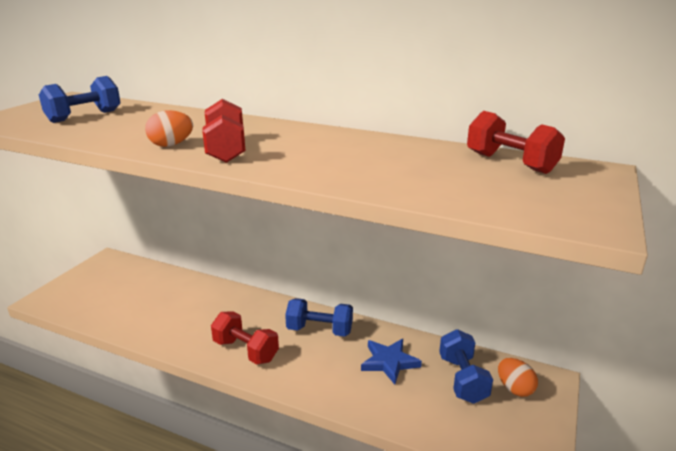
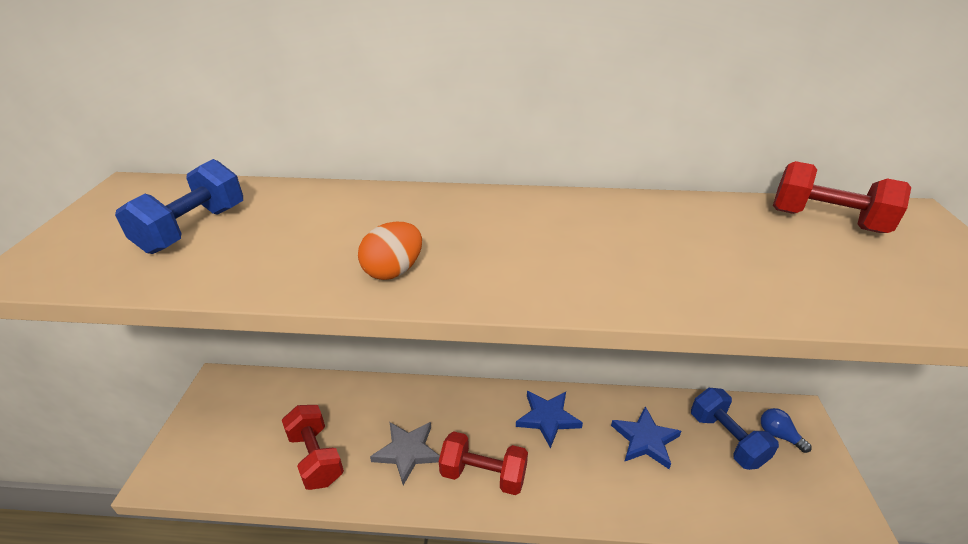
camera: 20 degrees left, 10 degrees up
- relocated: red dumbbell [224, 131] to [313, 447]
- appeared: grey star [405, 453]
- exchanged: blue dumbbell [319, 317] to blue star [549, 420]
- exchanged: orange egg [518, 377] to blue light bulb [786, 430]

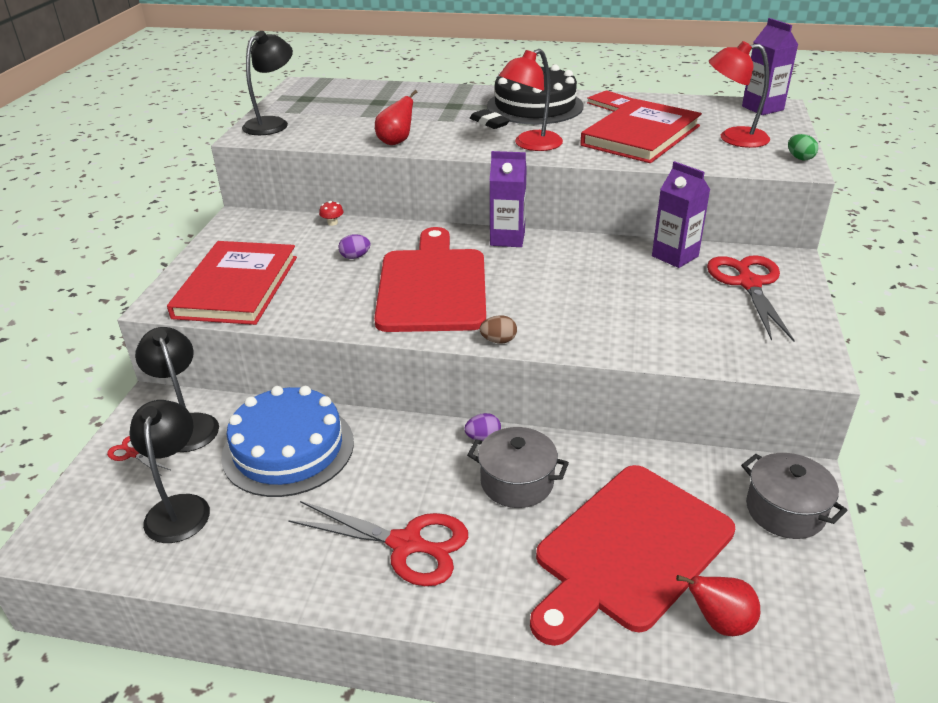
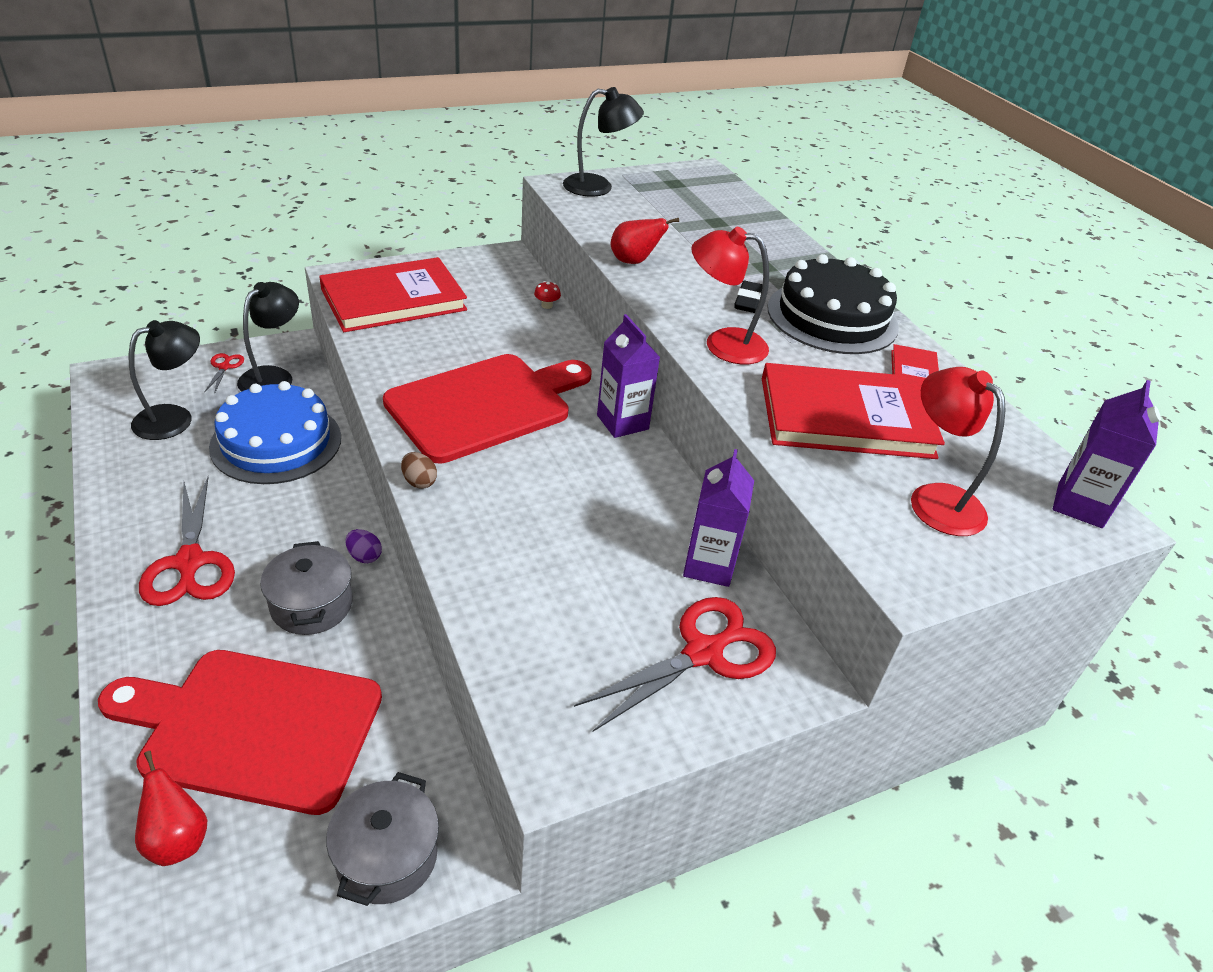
camera: 50 degrees right, 5 degrees up
- missing: purple egg [354, 246]
- missing: green egg [803, 147]

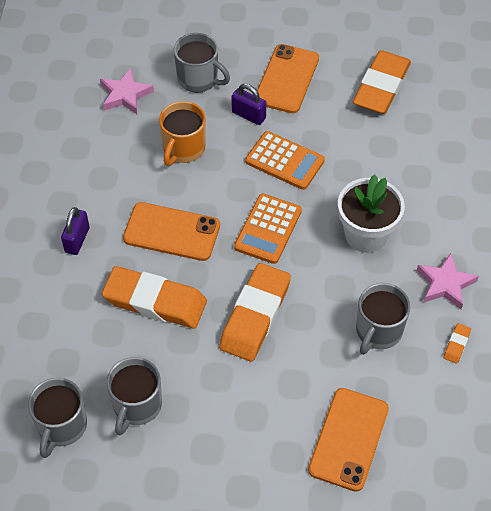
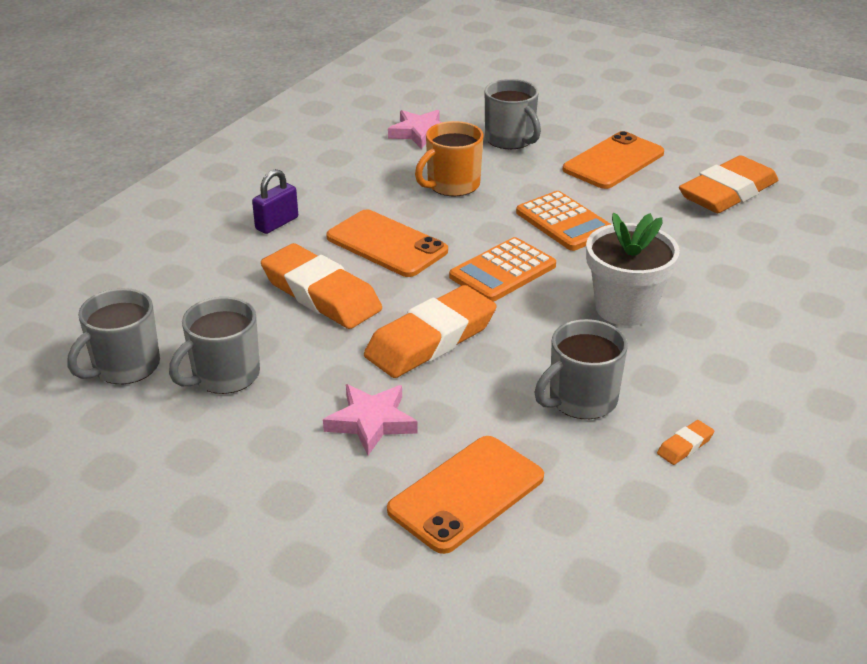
camera: 25 degrees right, 20 degrees down
- relocated: pink star [448, 281] to [370, 419]
- missing: purple padlock [248, 104]

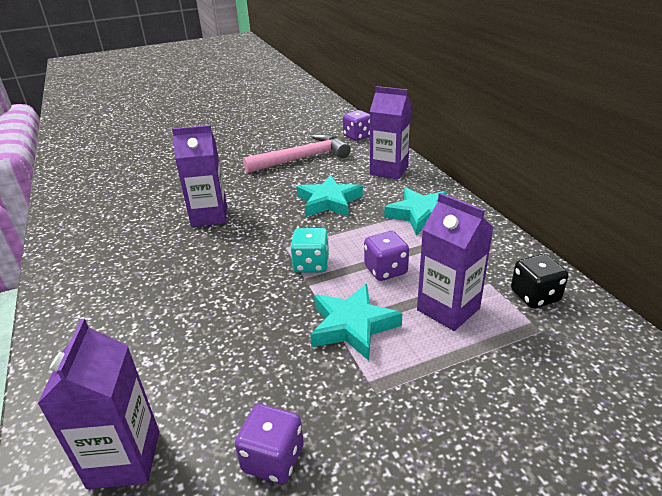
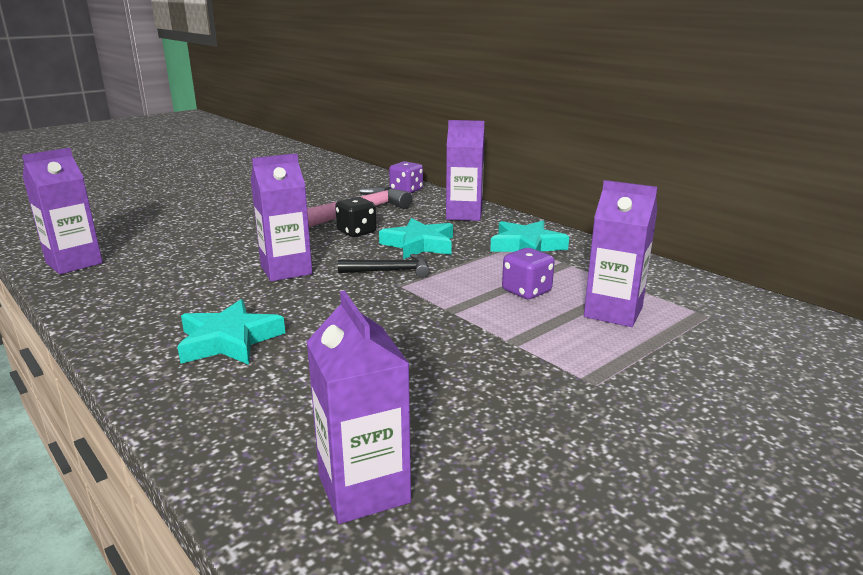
camera: 20 degrees left, 10 degrees down
- appeared: purple carton [62, 211]
- relocated: turquoise star [356, 322] to [231, 332]
- relocated: black dice [540, 281] to [355, 217]
- appeared: black hammer [383, 266]
- missing: purple dice [269, 444]
- missing: turquoise dice [309, 250]

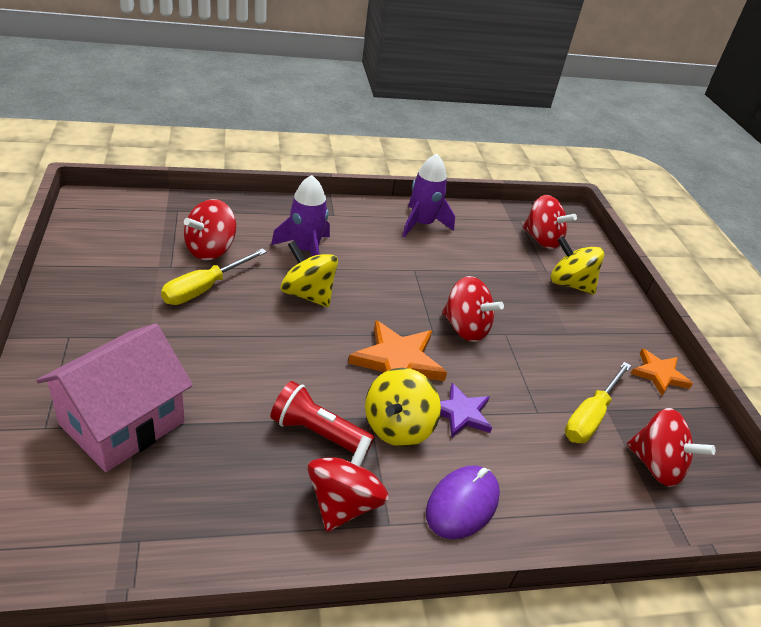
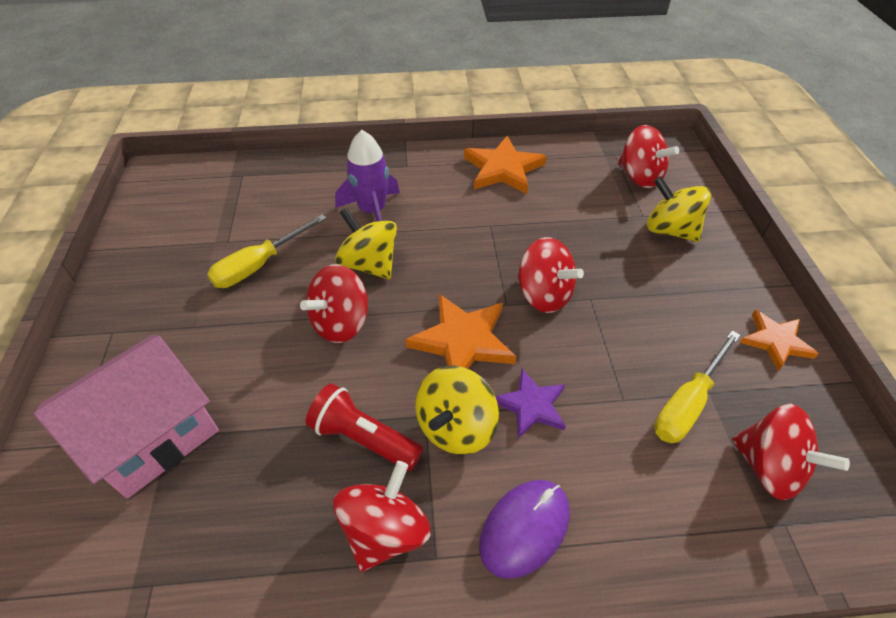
camera: 10 degrees right, 10 degrees up
- relocated: red spinning top [210, 229] to [334, 303]
- exchanged: purple rocket [429, 196] to orange star [505, 165]

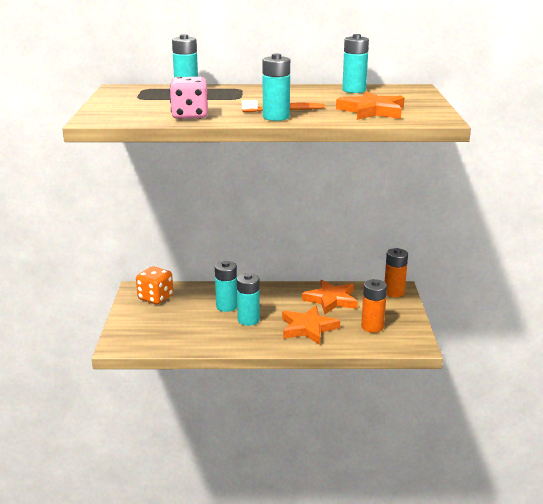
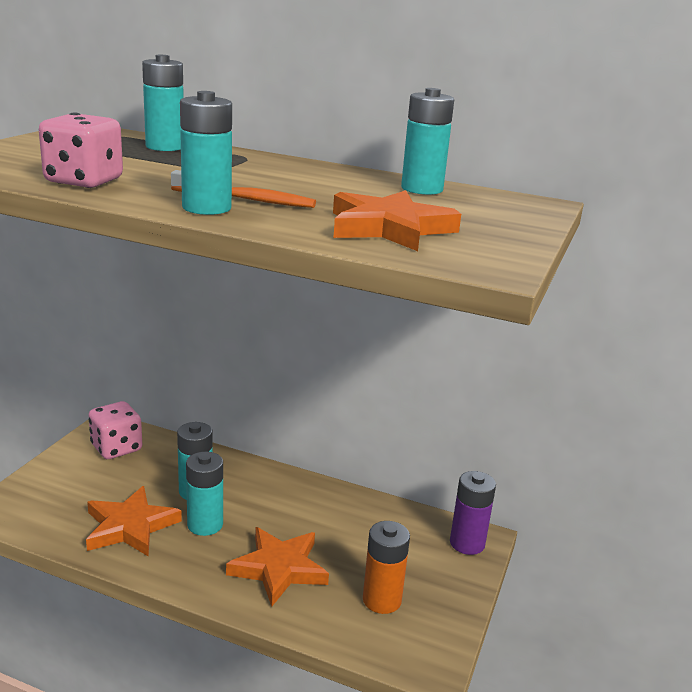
camera: 20 degrees right, 0 degrees up
- relocated: orange star [330, 297] to [134, 521]
- colour: orange dice [154, 285] to pink dice [115, 430]
- colour: orange battery [396, 272] to purple battery [473, 513]

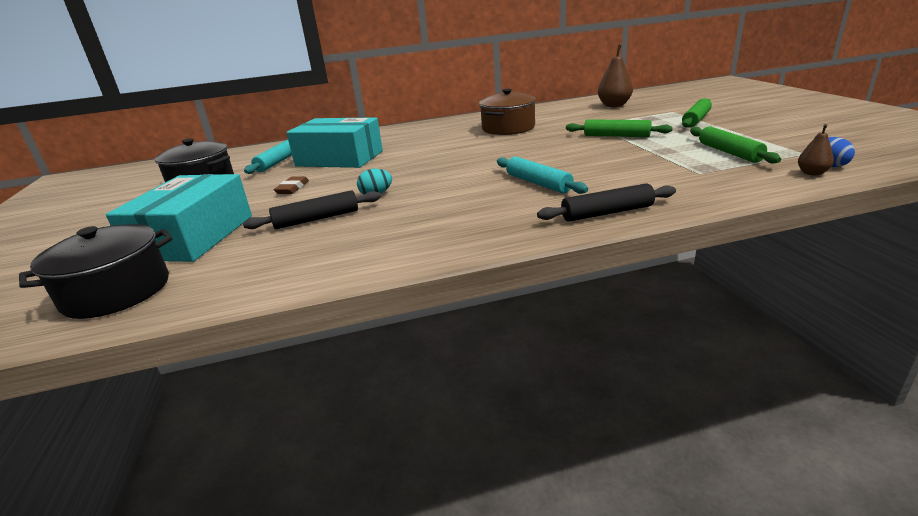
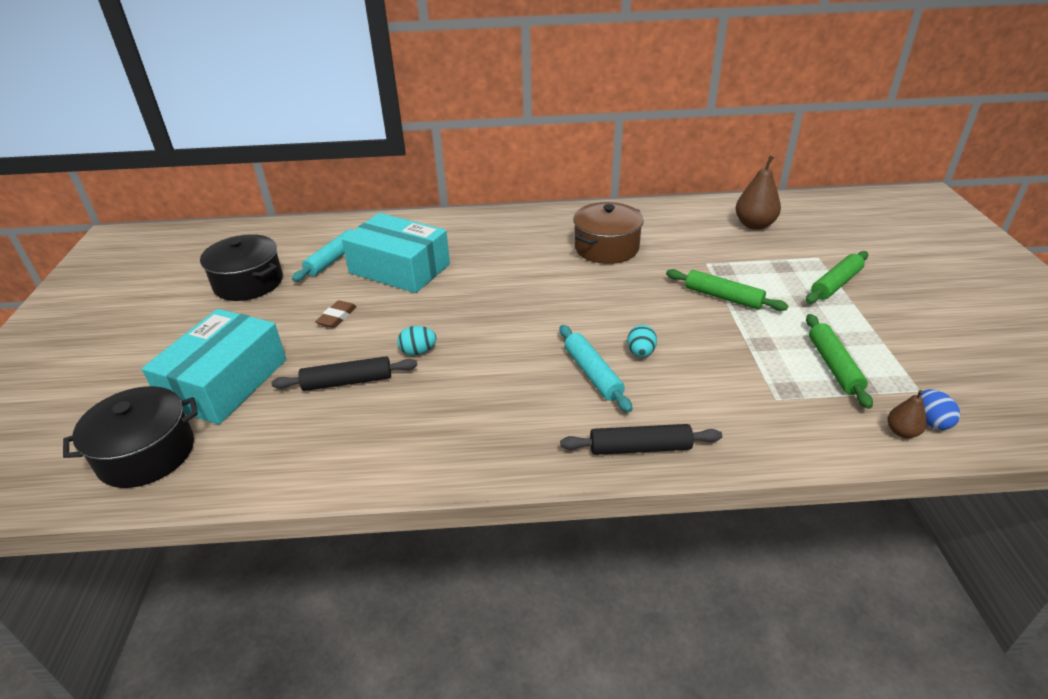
camera: 10 degrees right, 10 degrees up
- appeared: turquoise egg [642, 341]

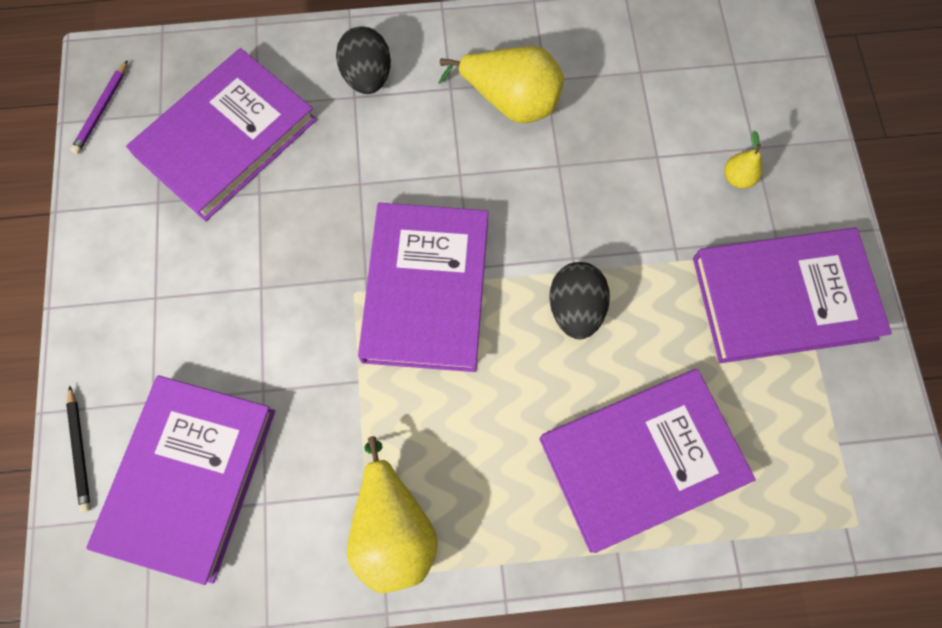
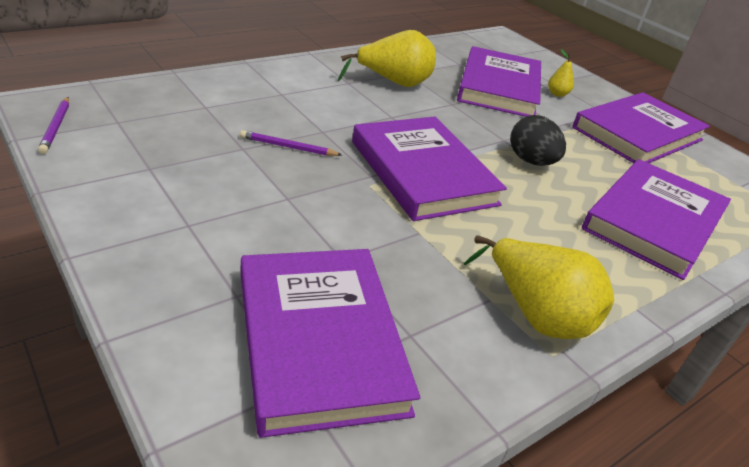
camera: 35 degrees left, 35 degrees down
- appeared: purple pencil [291, 143]
- relocated: purple book [221, 134] to [499, 81]
- missing: black pencil [78, 449]
- missing: black egg [363, 60]

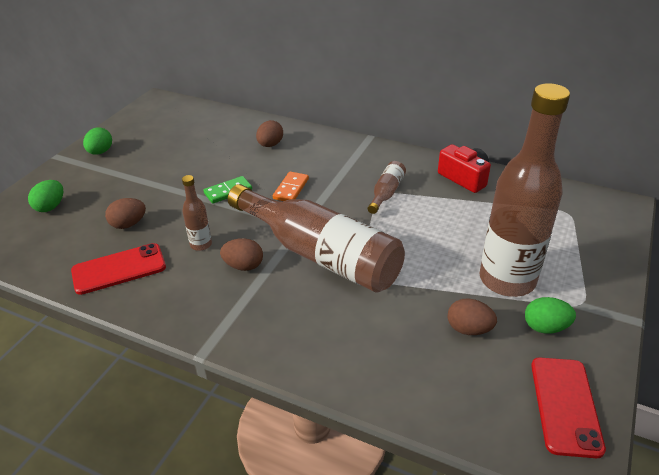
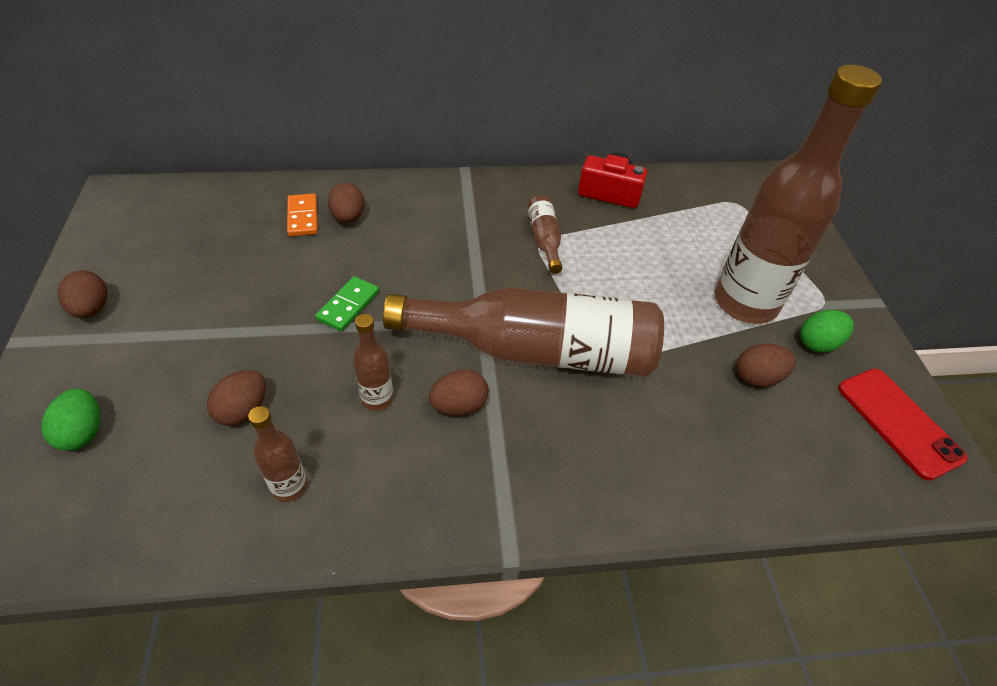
camera: 35 degrees left, 10 degrees up
- colour: green egg [97, 141] to brown egg [82, 294]
- exchanged: red phone [118, 269] to brown bottle [277, 454]
- relocated: orange domino [291, 186] to [302, 214]

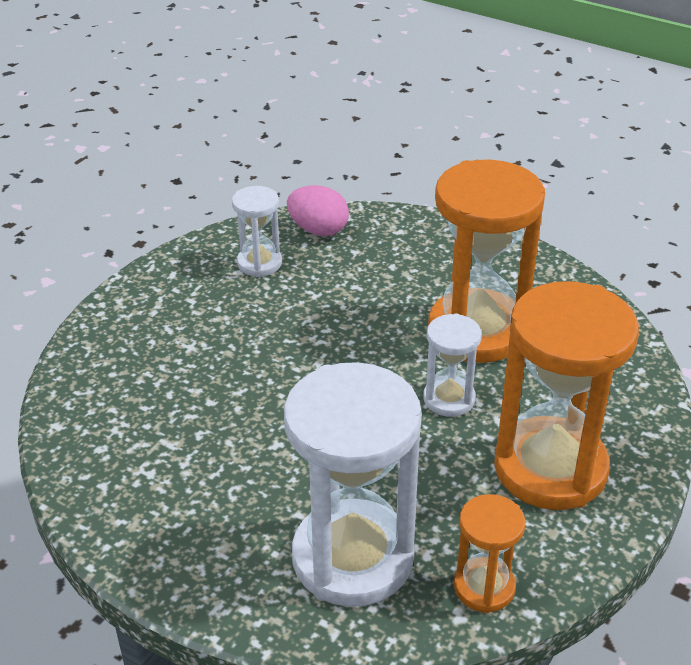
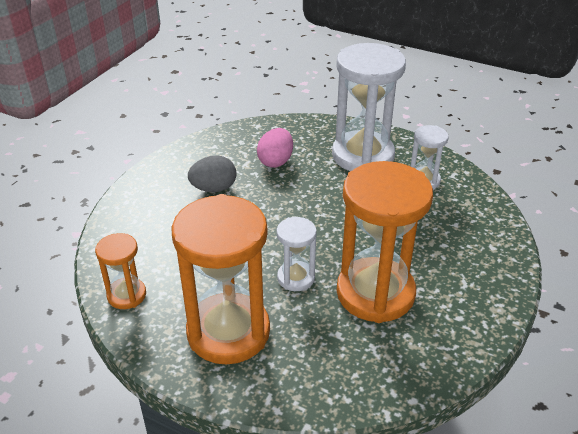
camera: 85 degrees right, 0 degrees up
- appeared: grey egg [212, 173]
- relocated: pink egg [318, 210] to [275, 148]
- relocated: white hourglass [353, 484] to [369, 107]

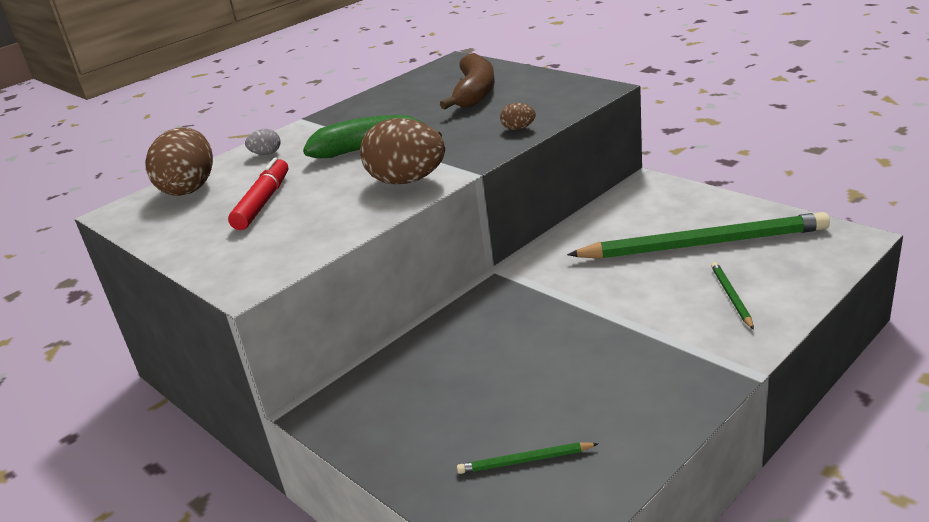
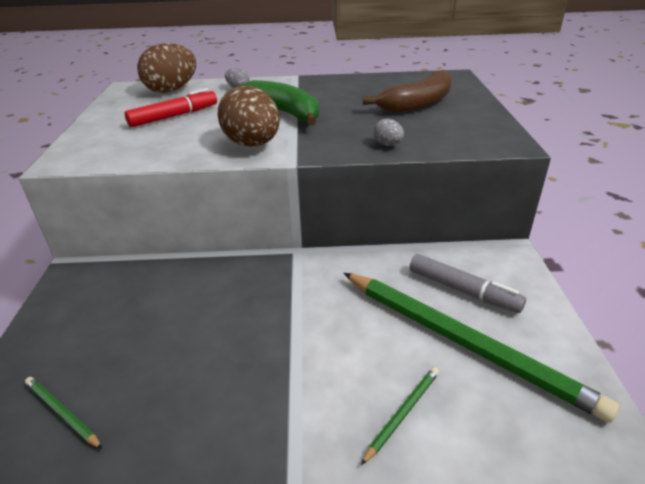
camera: 40 degrees right, 5 degrees up
- colour: brown egg [518, 116] to grey egg [388, 132]
- appeared: grey marker [468, 283]

